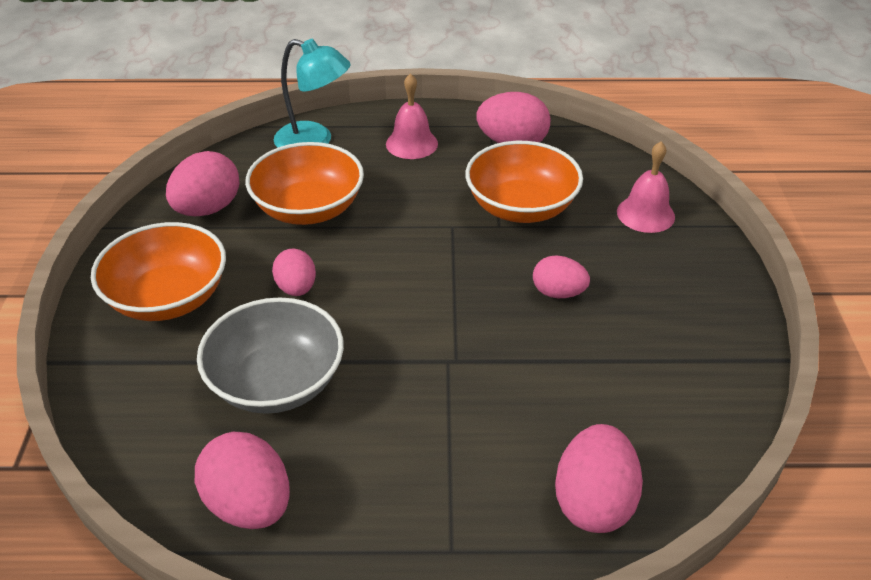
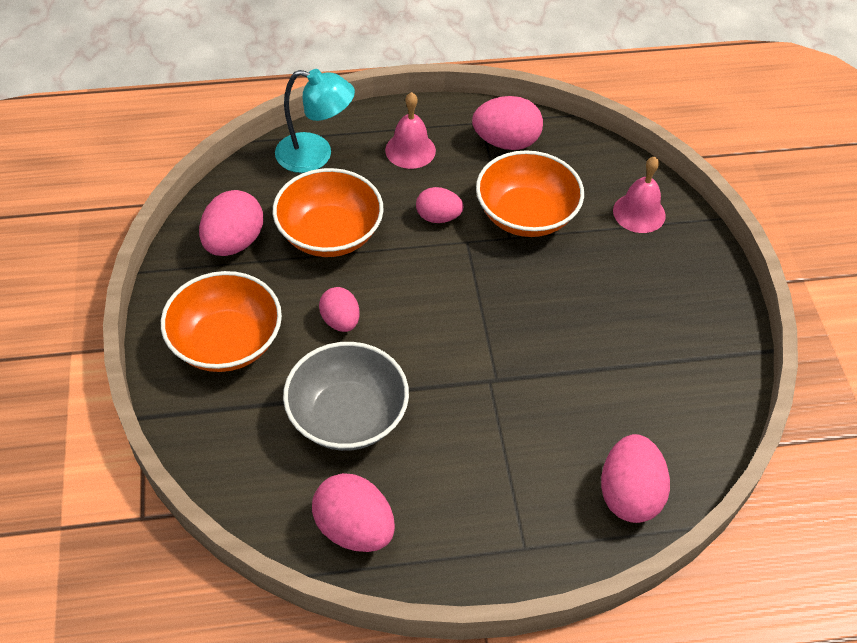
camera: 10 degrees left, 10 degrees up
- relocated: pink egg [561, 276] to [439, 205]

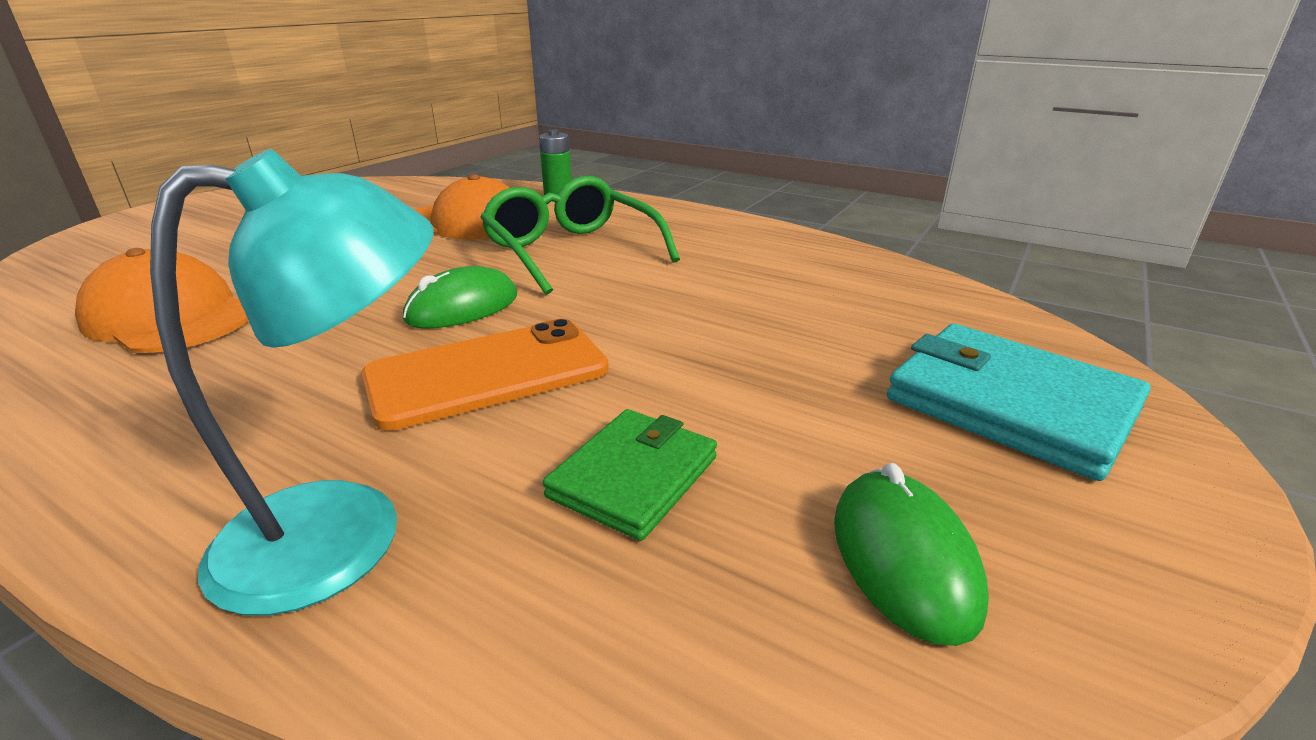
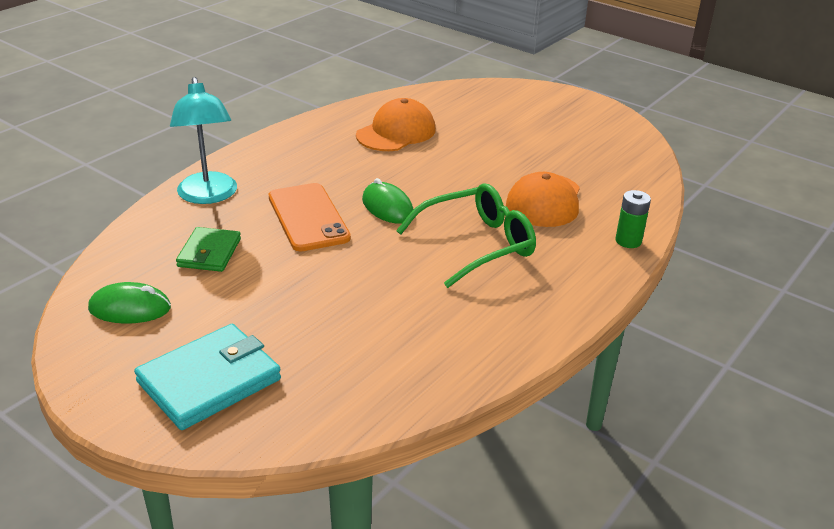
camera: 95 degrees right, 5 degrees up
- spun: green wallet [630, 475] = [208, 249] 60 degrees clockwise

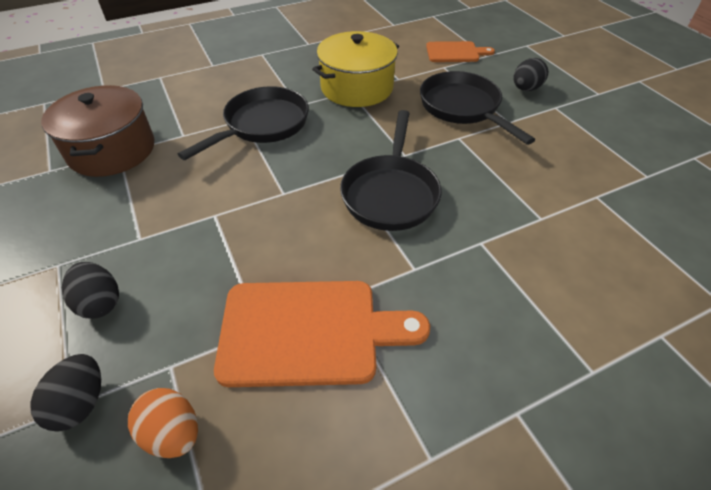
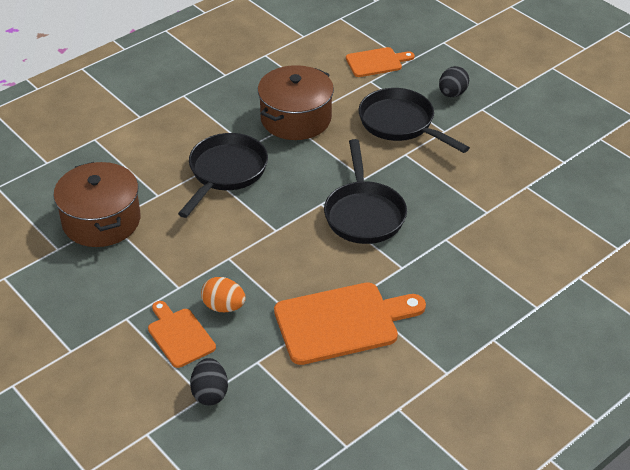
camera: 15 degrees left, 5 degrees down
- exchanged: black egg [90, 290] to orange cutting board [182, 334]
- relocated: orange egg [163, 423] to [223, 294]
- colour: yellow pot [355, 69] to brown pot [296, 102]

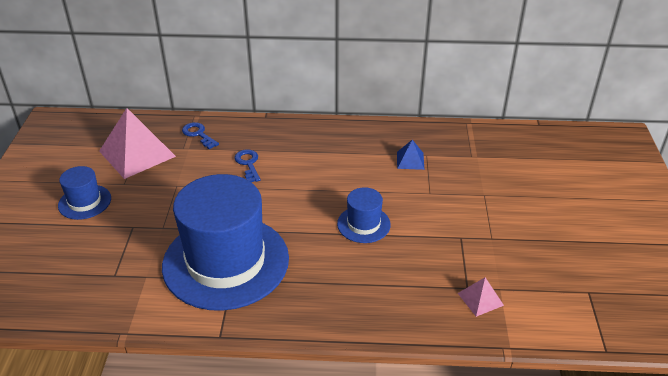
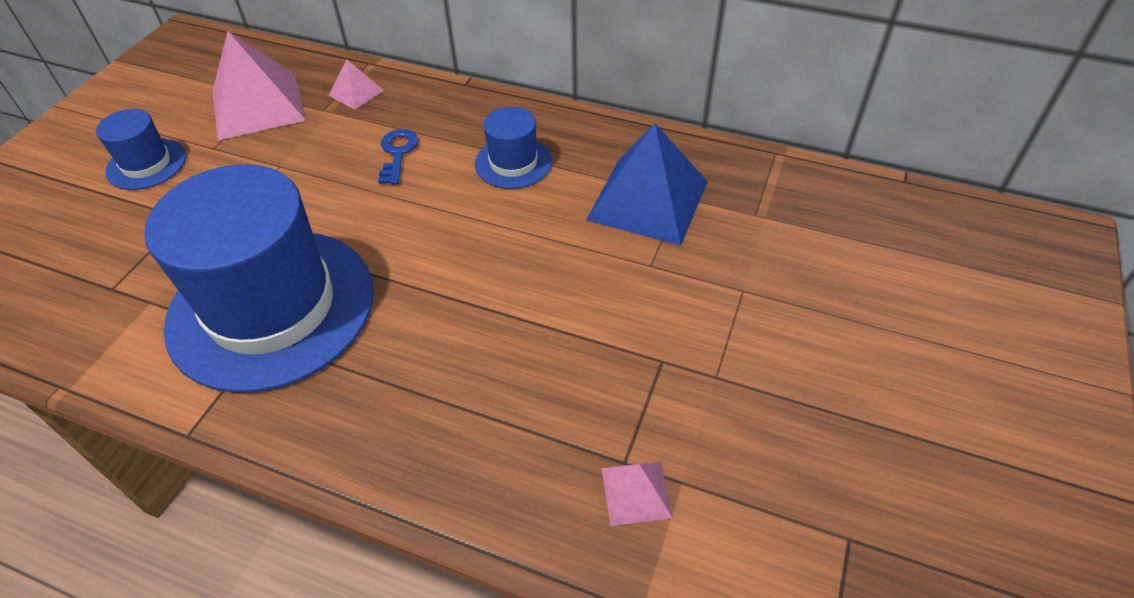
camera: 20 degrees right, 10 degrees up
- exchanged: blue key [200, 135] to pink pyramid [356, 85]
- relocated: blue hat [364, 215] to [513, 148]
- size: blue pyramid [410, 155] = [647, 184] x2.12

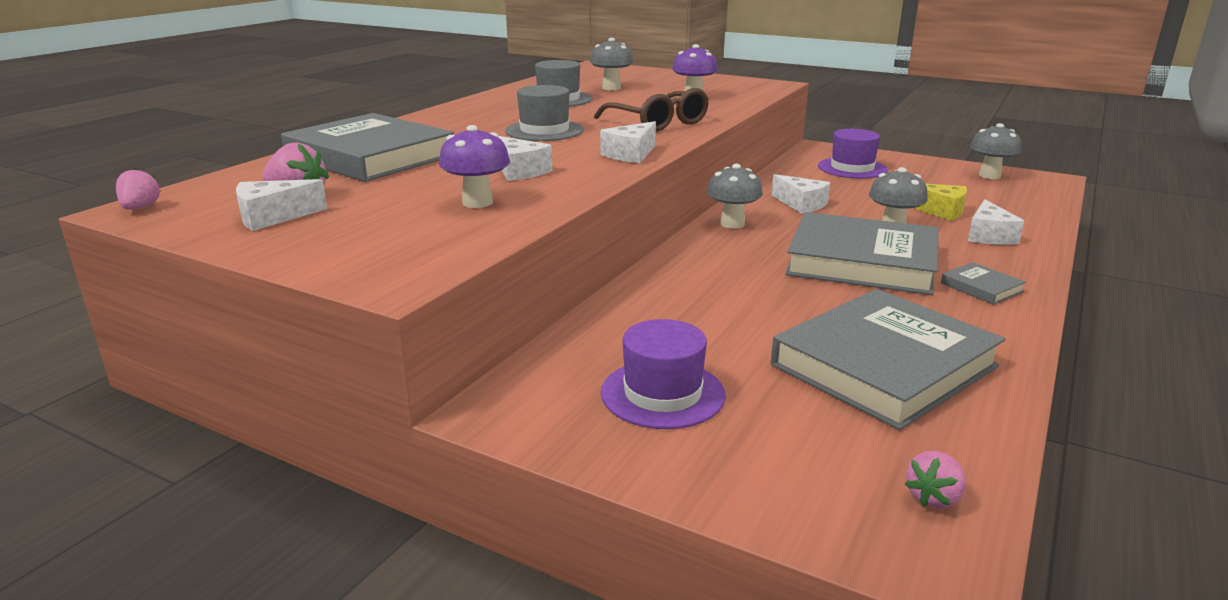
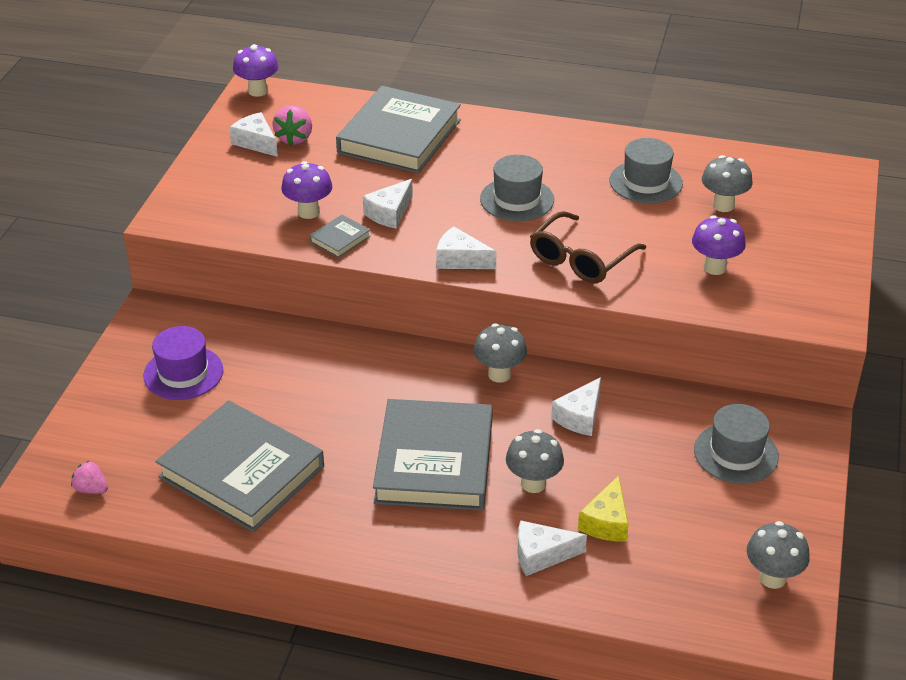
camera: 75 degrees right, 15 degrees up
- exchanged: pink strawberry [138, 189] to purple mushroom [256, 70]
- relocated: grey book [983, 283] to [340, 236]
- colour: purple hat [853, 154] to grey hat [736, 444]

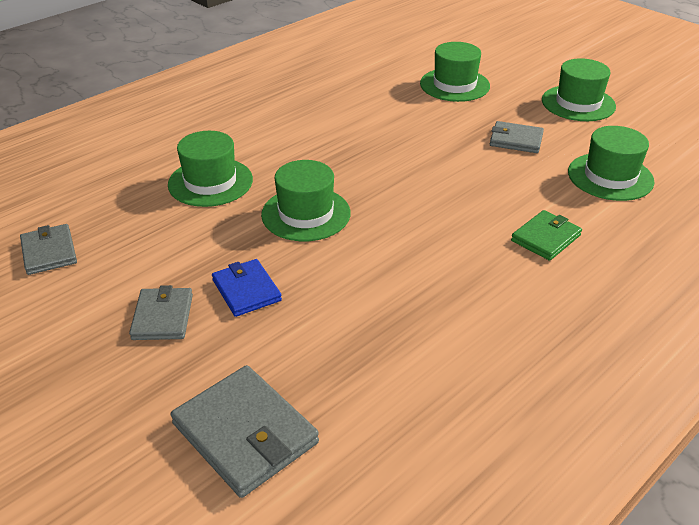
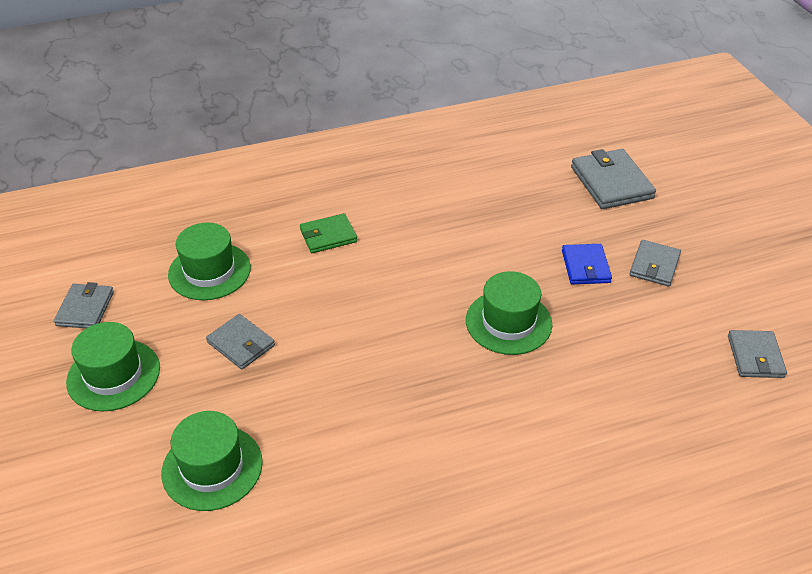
camera: 155 degrees left, 5 degrees up
- appeared: grey wallet [84, 305]
- missing: green hat [210, 169]

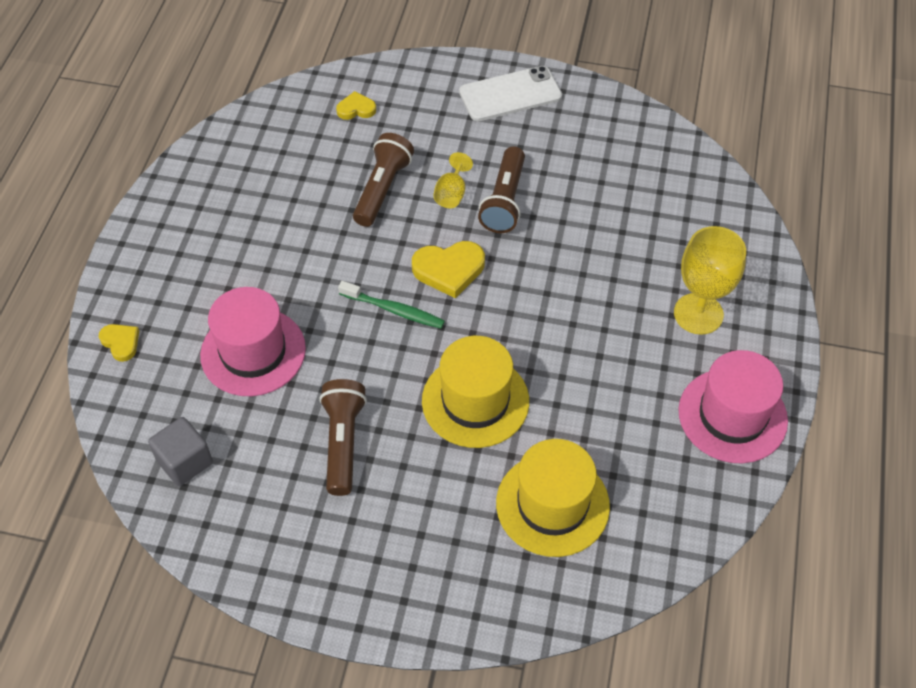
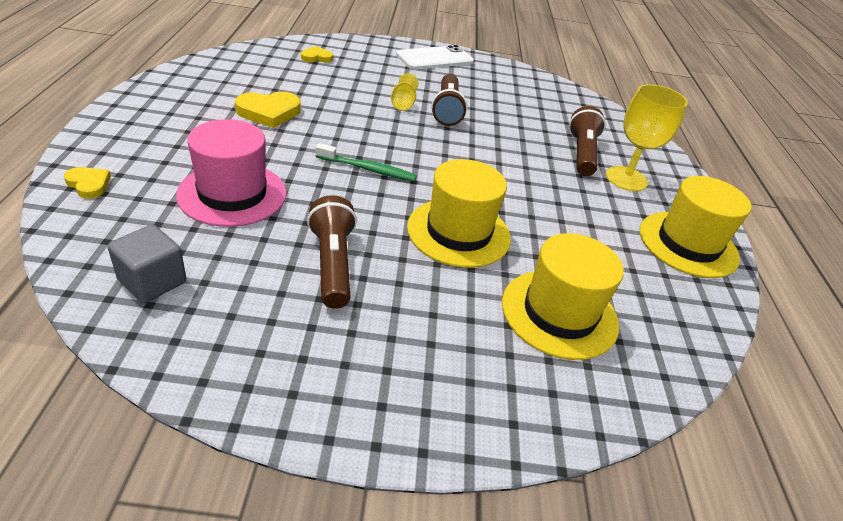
camera: 15 degrees left, 15 degrees down
- relocated: yellow heart [448, 269] to [267, 110]
- relocated: brown flashlight [383, 180] to [587, 141]
- colour: pink hat [733, 406] to yellow hat [696, 227]

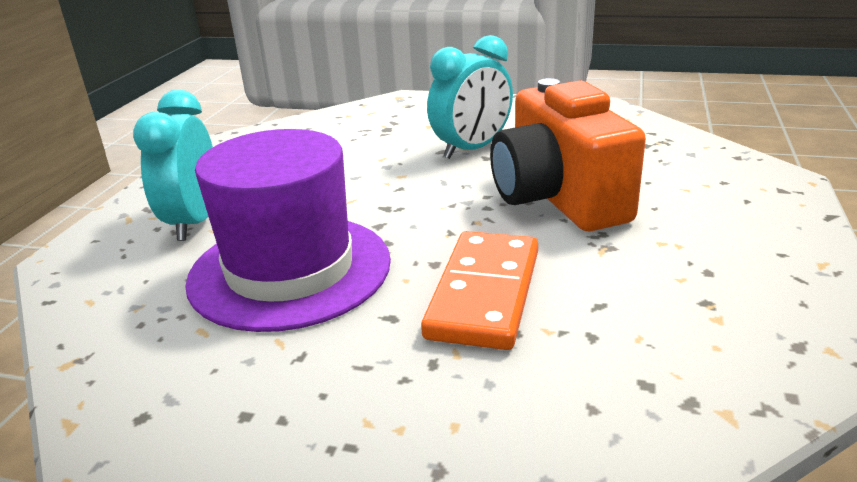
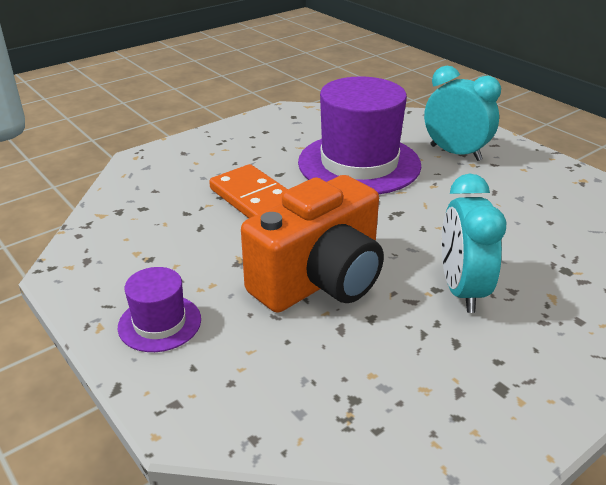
camera: 125 degrees right, 5 degrees up
- appeared: purple hat [159, 309]
- spun: orange camera [568, 154] = [312, 244] 120 degrees clockwise

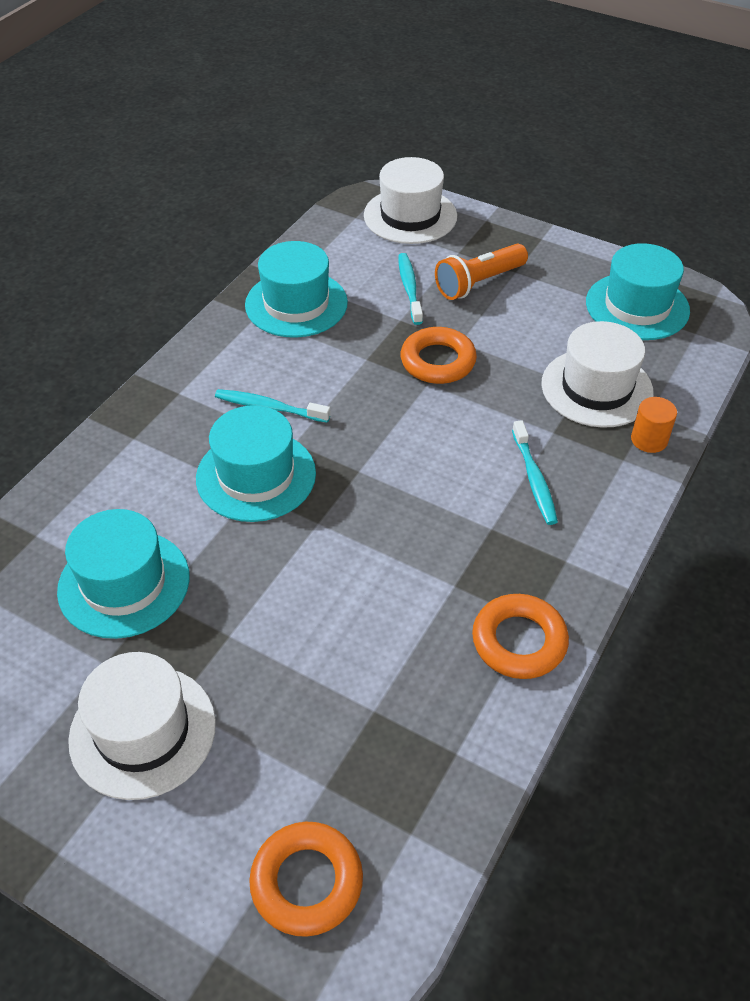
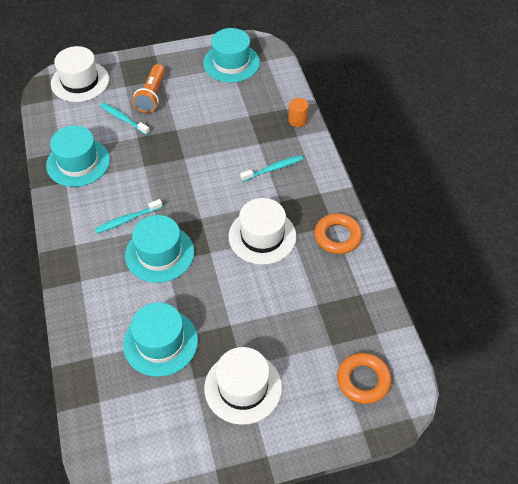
camera: 45 degrees left, 5 degrees up
- relocated: white hat [597, 374] to [262, 231]
- spun: turquoise toothbrush [535, 472] = [271, 168] 60 degrees counterclockwise
- missing: orange ring [439, 355]

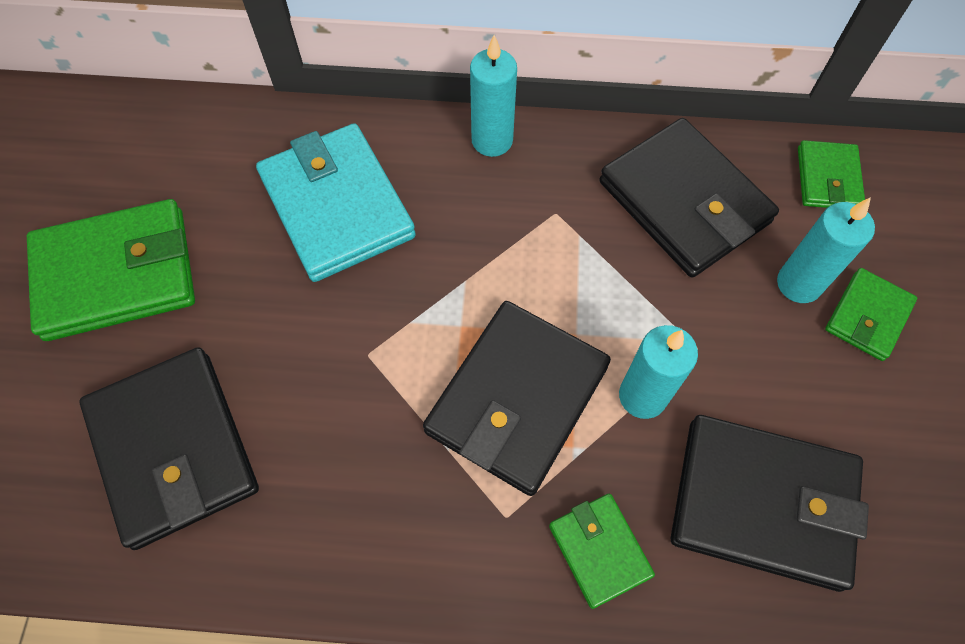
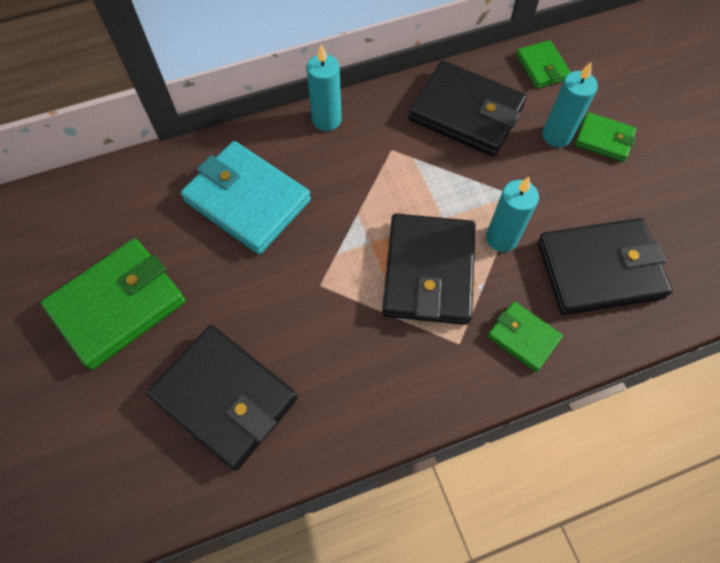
camera: 25 degrees left, 0 degrees up
- spun: green wallet [871, 314] = [605, 137] 75 degrees counterclockwise

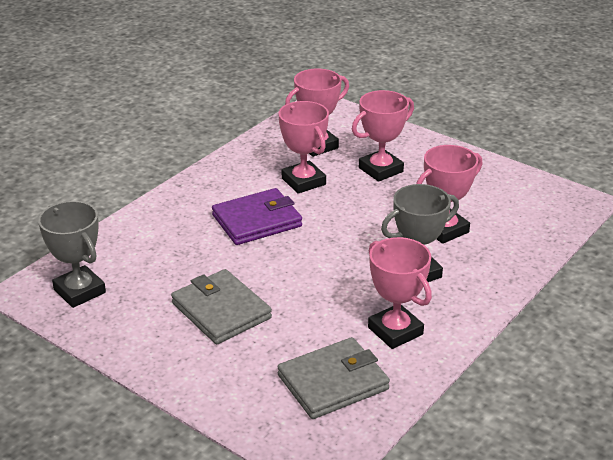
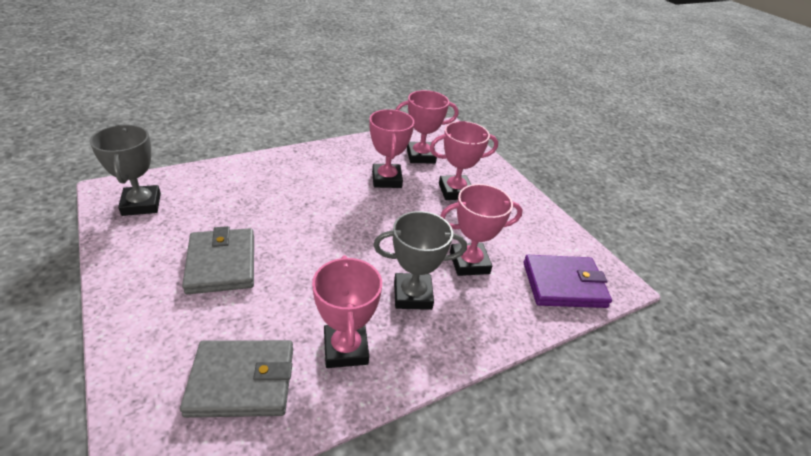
camera: 20 degrees right, 5 degrees up
- relocated: purple wallet [257, 216] to [567, 281]

